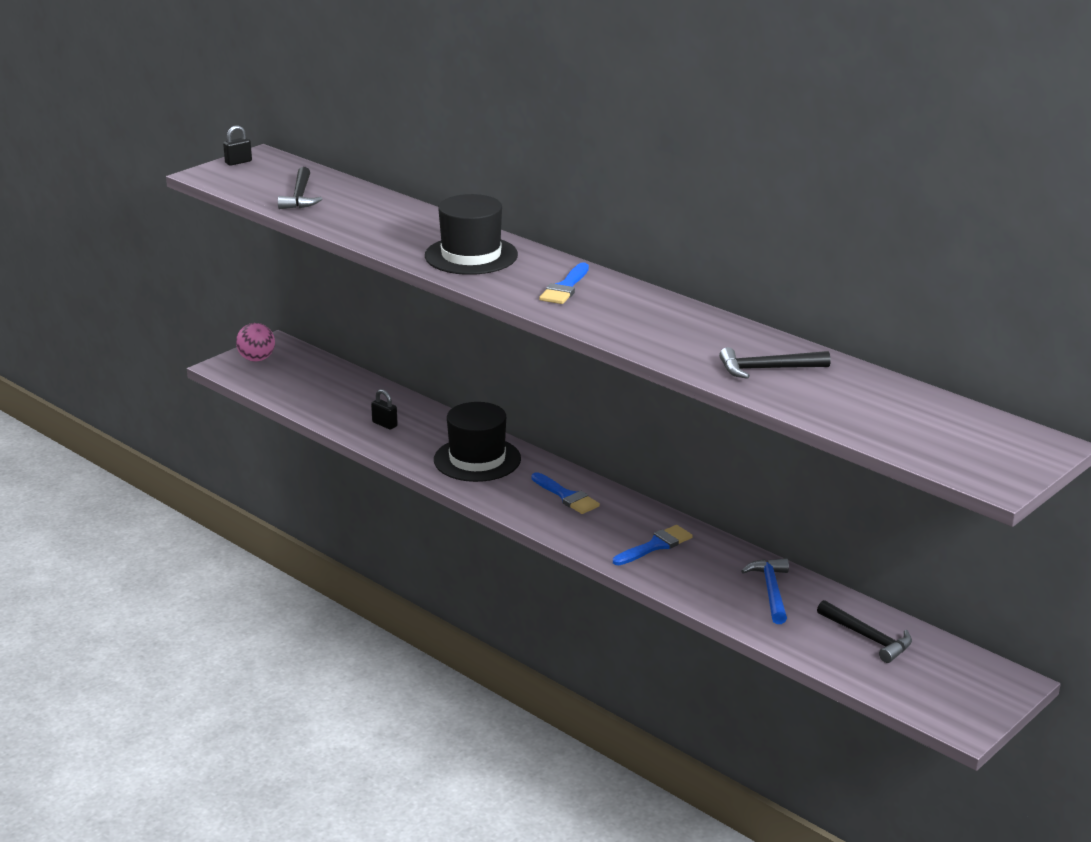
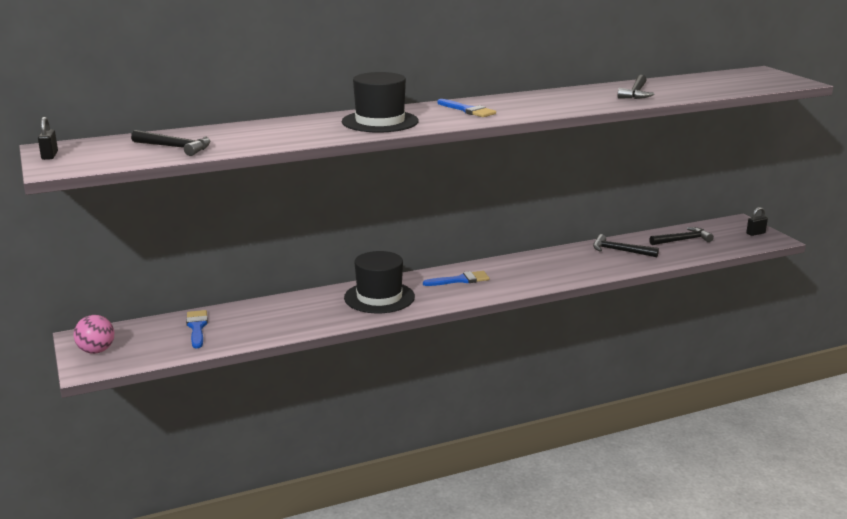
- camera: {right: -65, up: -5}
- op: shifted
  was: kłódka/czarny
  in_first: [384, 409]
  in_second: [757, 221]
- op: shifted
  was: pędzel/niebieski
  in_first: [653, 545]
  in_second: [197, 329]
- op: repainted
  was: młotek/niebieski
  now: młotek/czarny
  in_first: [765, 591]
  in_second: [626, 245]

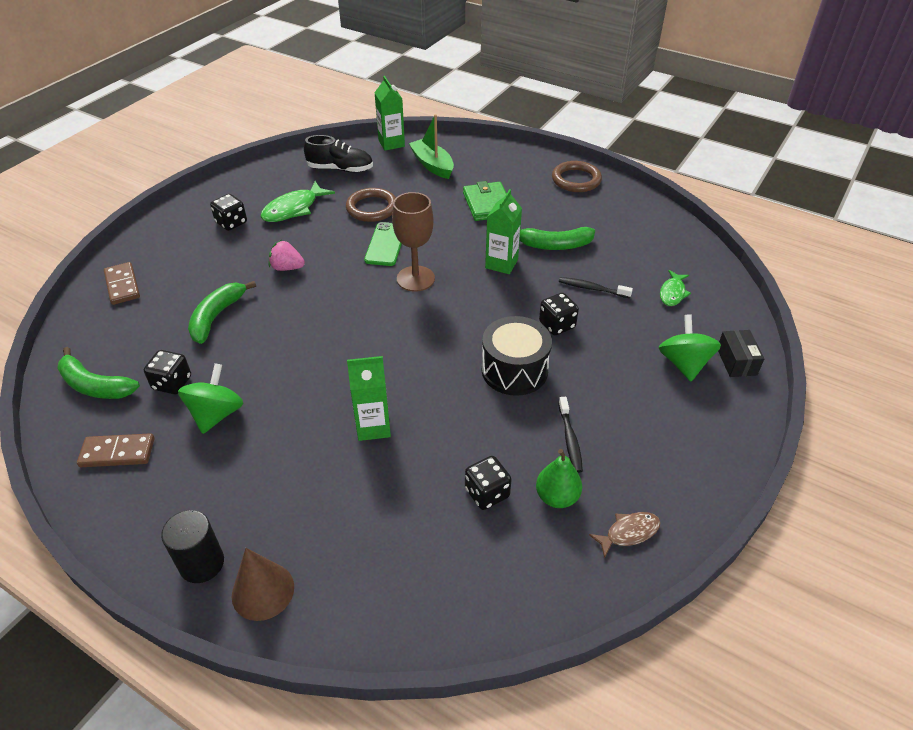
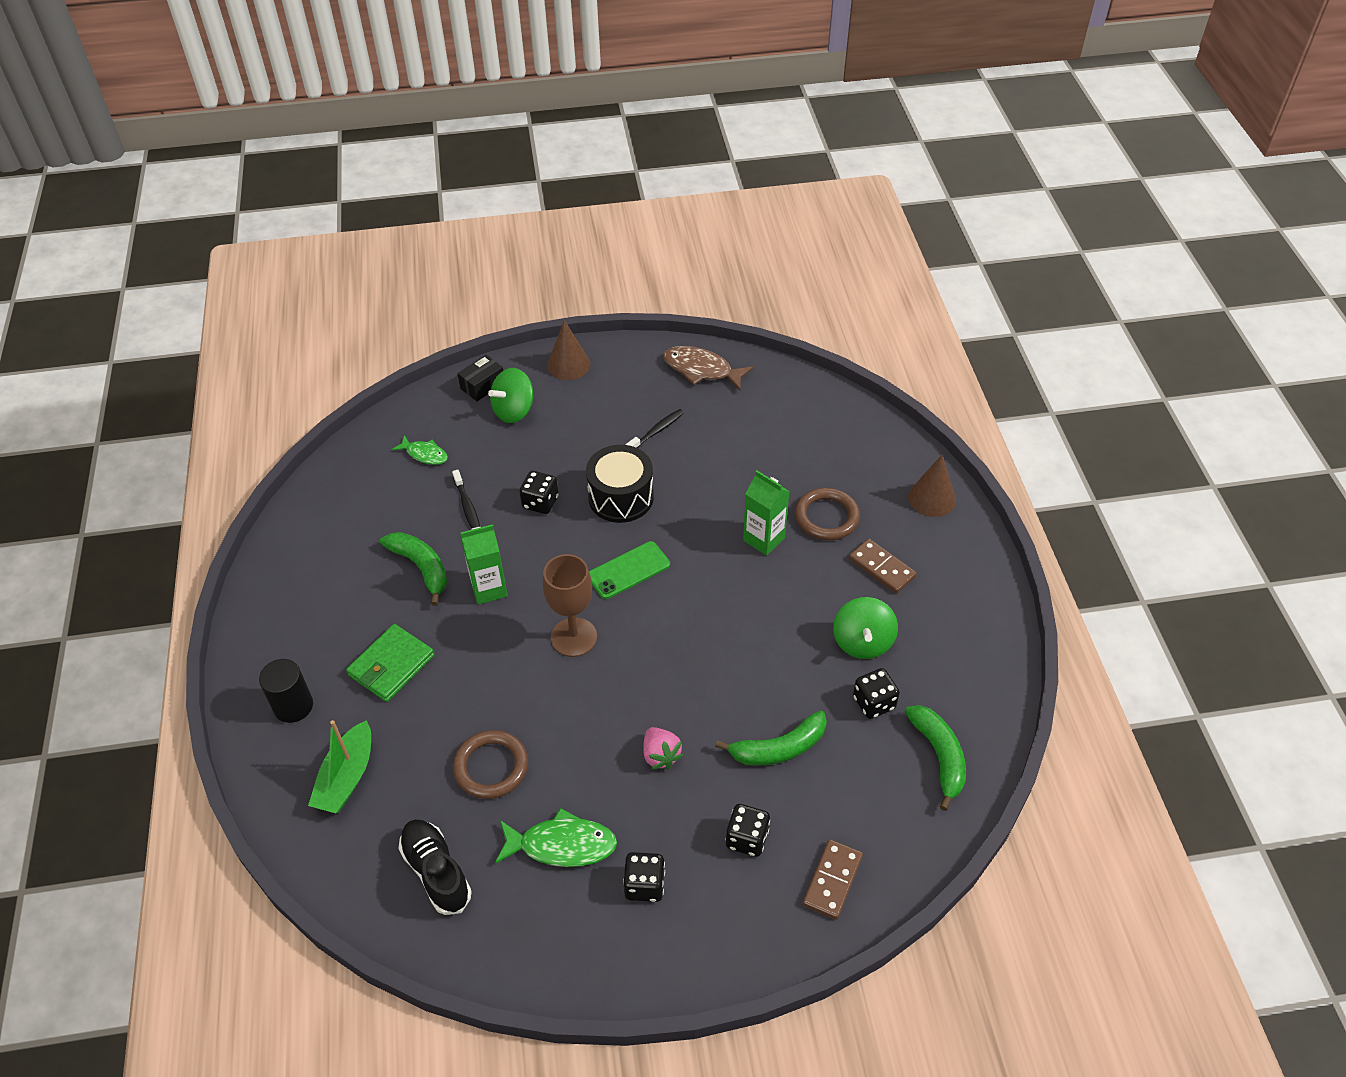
- camera: {right: -130, up: 5}
- op: gone
  was: karton mleka/zielony
  in_first: [389, 113]
- op: gone
  was: gruszka/zielony
  in_first: [559, 478]
- op: new
  now: stożek/brązowy
  in_second: [568, 350]
- op: shifted
  was: kostka domina/brązowy
  in_first: [116, 450]
  in_second: [883, 566]
- op: shifted
  was: walec/czarny
  in_first: [192, 546]
  in_second: [286, 691]
- op: shifted
  was: telefon/zielony
  in_first: [383, 244]
  in_second: [629, 570]
- op: shifted
  was: kostka do gry/czarny
  in_first: [488, 483]
  in_second: [747, 830]
- op: shifted
  was: pierścień/brązowy
  in_first: [577, 176]
  in_second: [827, 514]
- op: rotated
  was: bączek/zielony
  in_first: [211, 398]
  in_second: [865, 628]
  clockwise: -60
- op: rotated
  was: ryba/zielony
  in_first: [675, 288]
  in_second: [420, 450]
  clockwise: 45
- op: scaled
  was: ryba/brązowy
  in_first: [625, 535]
  in_second: [708, 368]
  ratio: 1.64

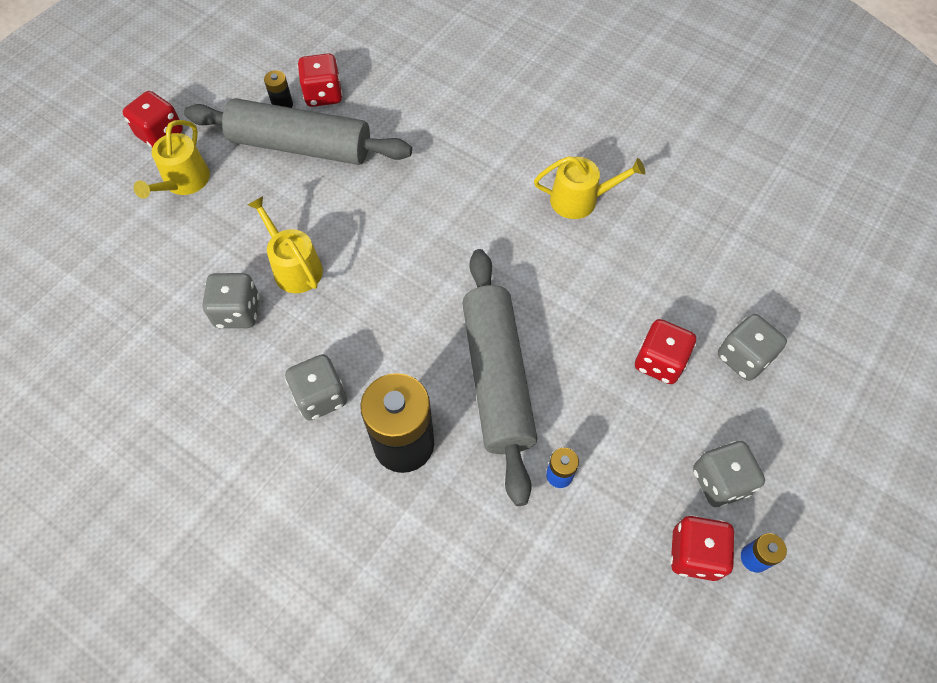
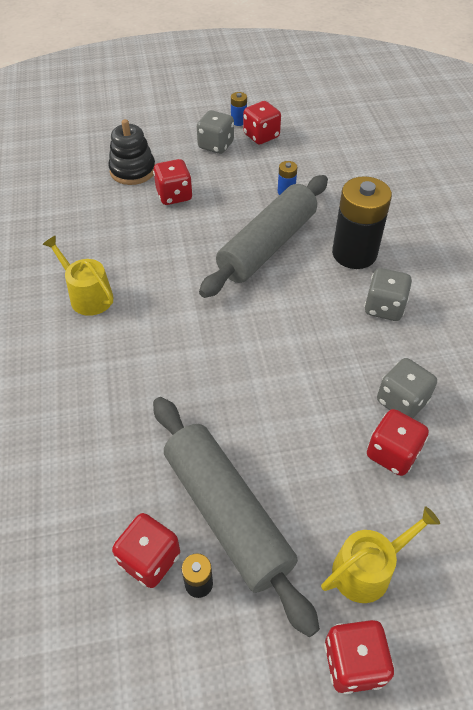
- camera: {right: -135, up: -10}
- op: gone
  was: konewka/żółty
  in_first: [285, 244]
- op: new
  now: kostka do gry/czerwony
  in_second: [398, 442]
- op: swapped
  was: kostka do gry/szary
  now: zabawka nakładanka/czarny
  in_first: [752, 347]
  in_second: [131, 152]

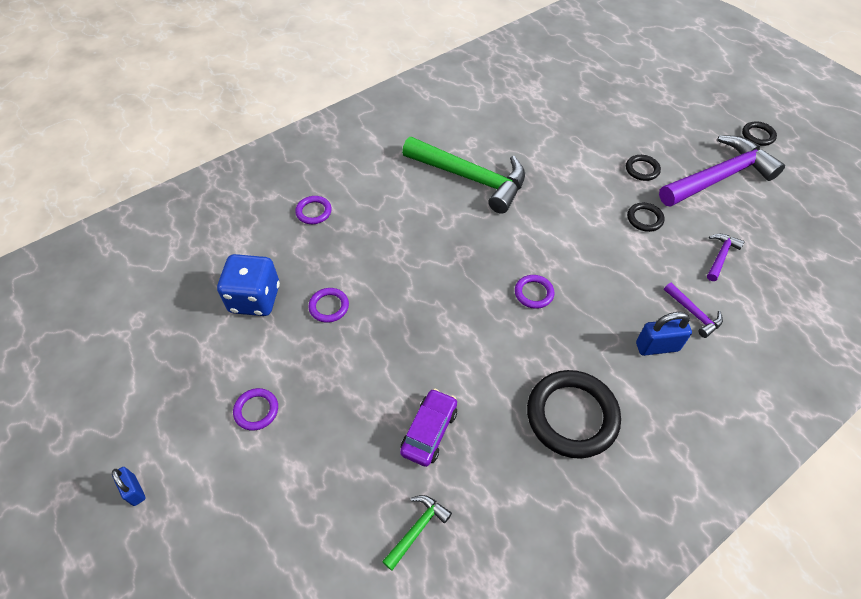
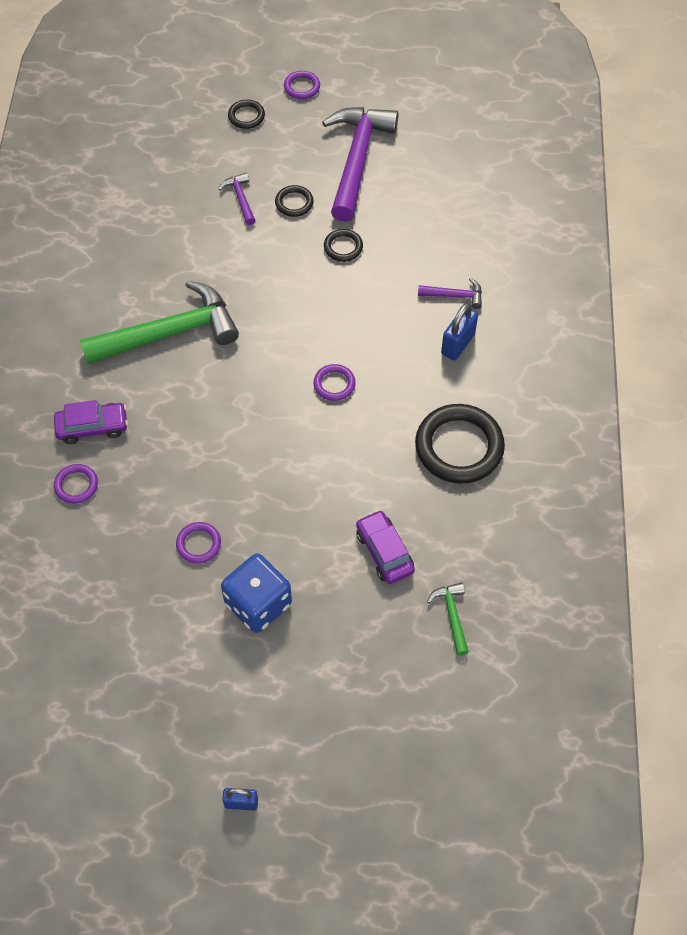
- camera: {right: -50, up: 5}
- op: new
  now: samochód/fioletowy
  in_second: [91, 422]
- op: shifted
  was: kostka do gry/niebieski
  in_first: [248, 285]
  in_second: [256, 593]
- op: shifted
  was: pierścień/fioletowy
  in_first: [255, 409]
  in_second: [302, 85]
- op: shifted
  was: młotek/fioletowy
  in_first: [726, 257]
  in_second: [237, 198]
- op: shifted
  was: pierścień/czarny
  in_first: [759, 133]
  in_second: [246, 114]

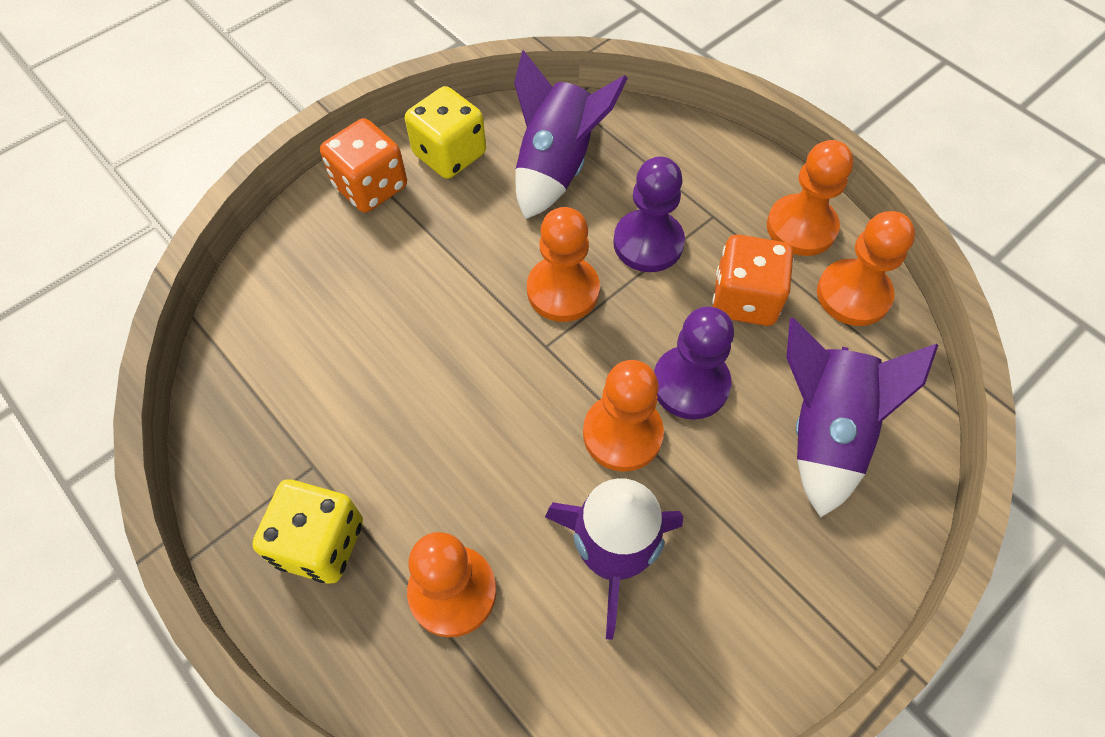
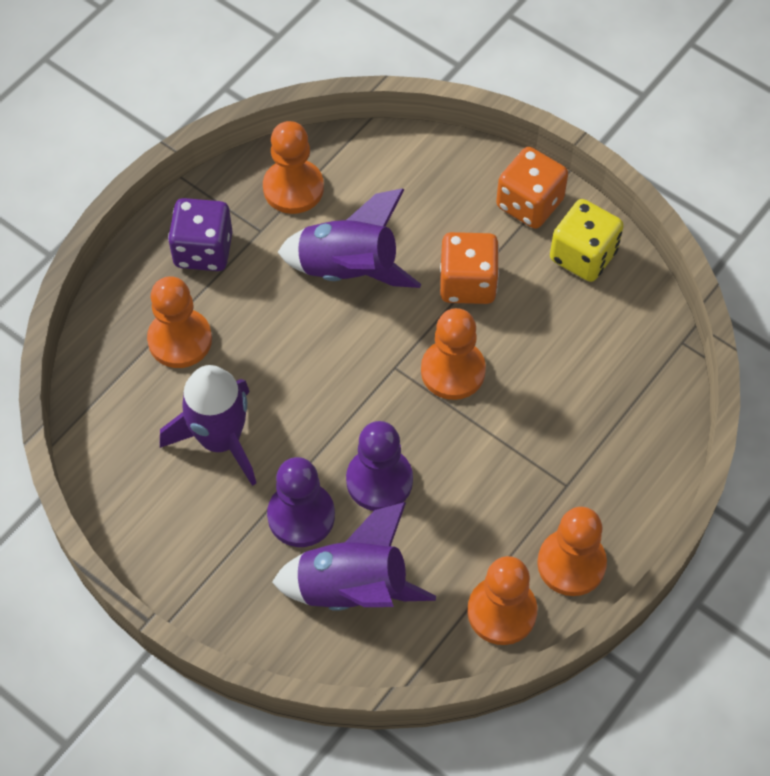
- camera: {right: 80, up: 0}
- op: shifted
  was: rakieta/fioletowy
  in_first: [571, 134]
  in_second: [349, 238]
- op: shifted
  was: pionek/pomarańczowy
  in_first: [623, 416]
  in_second: [293, 167]
- op: shifted
  was: pionek/fioletowy
  in_first: [649, 214]
  in_second: [301, 502]
- op: shifted
  was: kostka do gry/pomarańczowy
  in_first: [753, 280]
  in_second: [469, 268]
- op: repainted
  was: kostka do gry/żółty
  now: kostka do gry/fioletowy
  in_first: [307, 531]
  in_second: [200, 234]

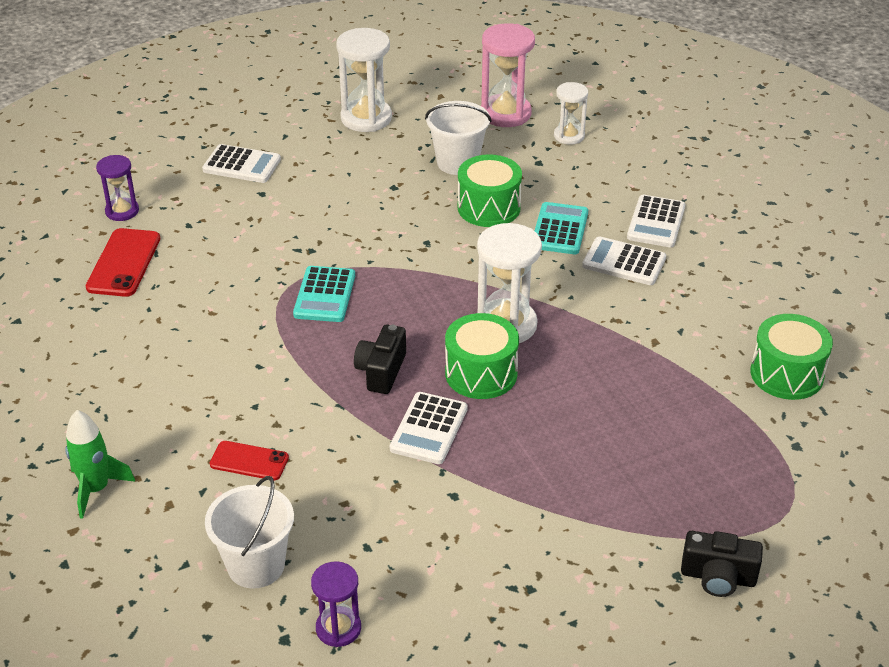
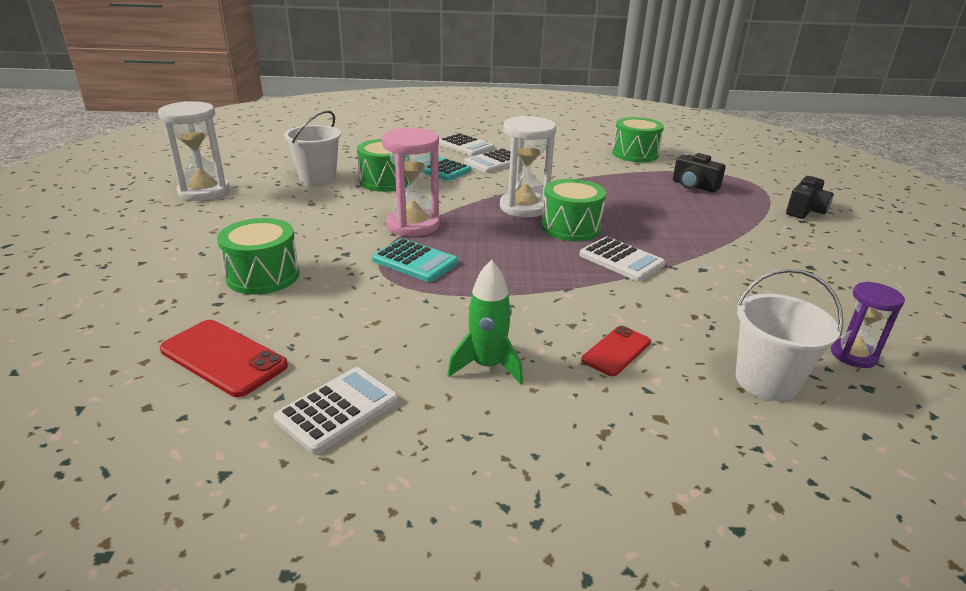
- camera: {right: -65, up: -10}
- op: gone
  was: klepsydra/fioletowy
  in_first: [117, 188]
- op: gone
  was: klepsydra/biały
  in_first: [571, 113]
- op: new
  now: bęben/zielony
  in_second: [258, 256]
- op: shifted
  was: rakieta/zielony
  in_first: [100, 464]
  in_second: [485, 322]
- op: shifted
  was: kalkulator/biały
  in_first: [241, 163]
  in_second: [336, 410]
- op: shifted
  was: aparat fotograficzny/czarny
  in_first: [380, 359]
  in_second: [699, 172]
- op: shifted
  was: klepsydra/różowy
  in_first: [508, 75]
  in_second: [411, 182]

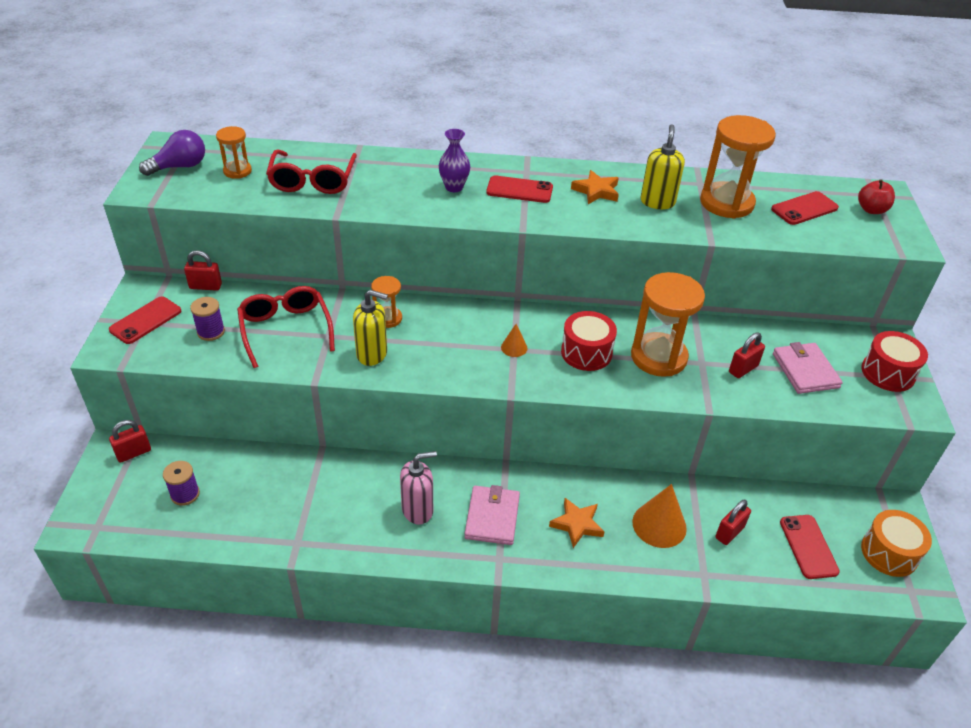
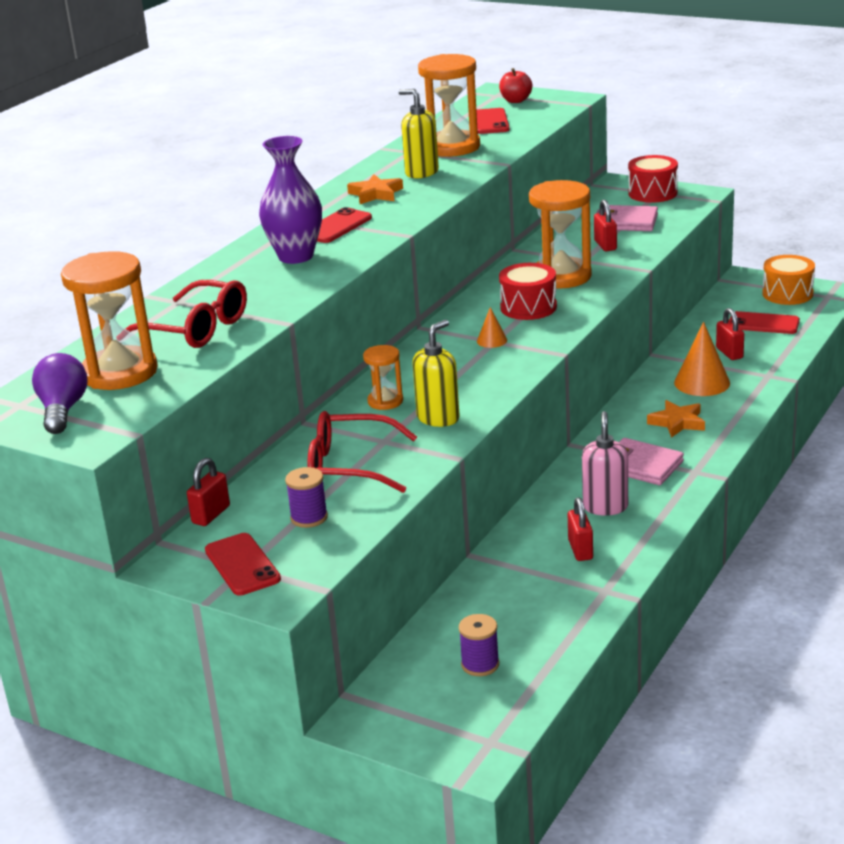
- camera: {right: -60, up: -15}
- op: shifted
  was: kłódka/czerwony
  in_first: [130, 441]
  in_second: [580, 529]
- op: scaled
  was: klepsydra/pomarańczowy
  in_first: [234, 152]
  in_second: [109, 320]
  ratio: 1.92
- op: scaled
  was: wazon/fioletowy
  in_first: [454, 160]
  in_second: [290, 200]
  ratio: 1.62

